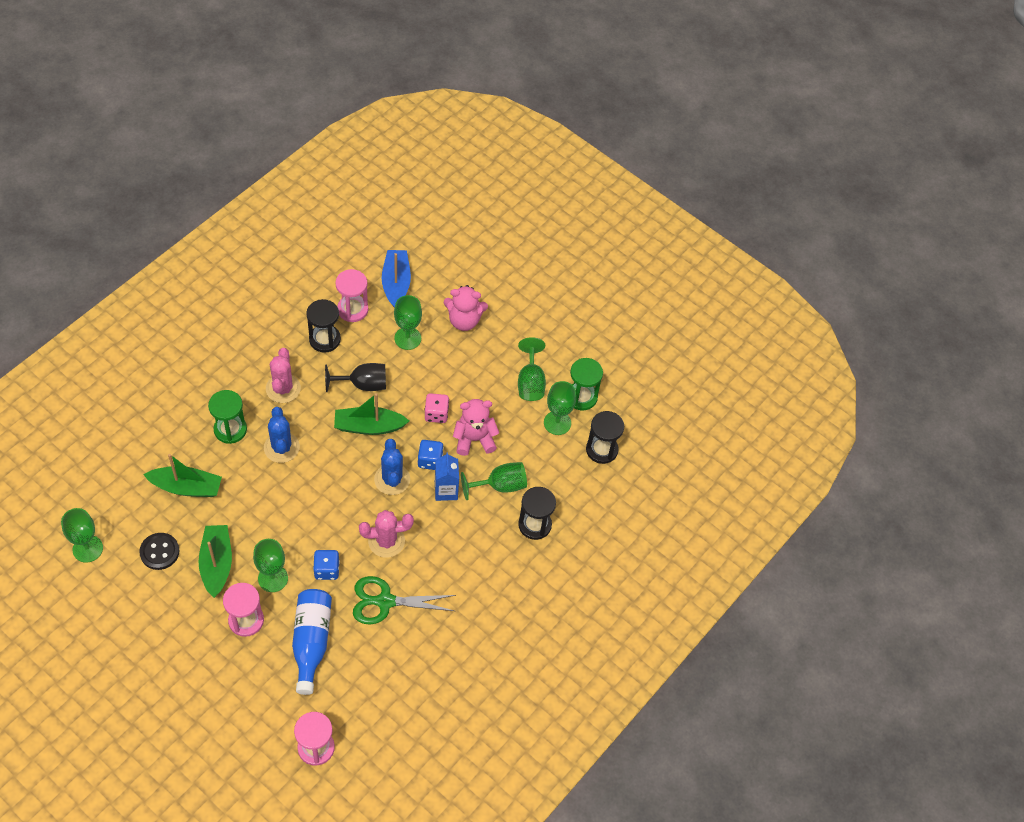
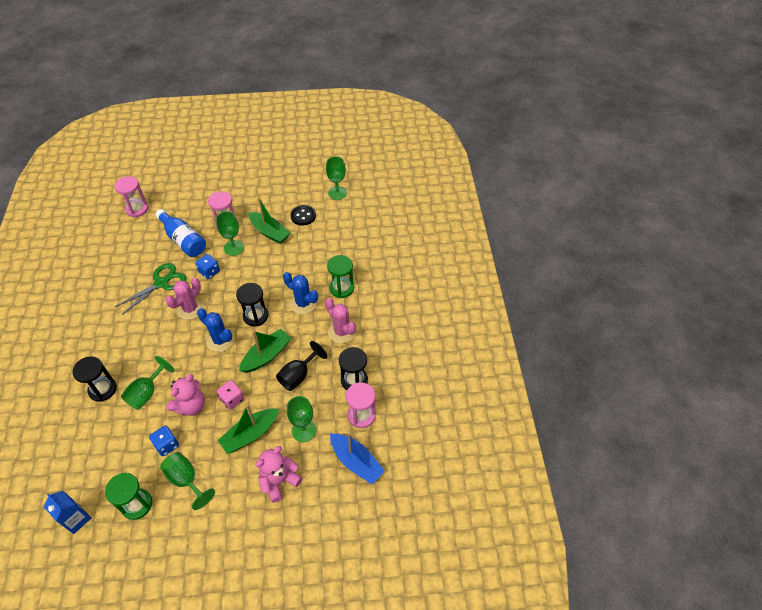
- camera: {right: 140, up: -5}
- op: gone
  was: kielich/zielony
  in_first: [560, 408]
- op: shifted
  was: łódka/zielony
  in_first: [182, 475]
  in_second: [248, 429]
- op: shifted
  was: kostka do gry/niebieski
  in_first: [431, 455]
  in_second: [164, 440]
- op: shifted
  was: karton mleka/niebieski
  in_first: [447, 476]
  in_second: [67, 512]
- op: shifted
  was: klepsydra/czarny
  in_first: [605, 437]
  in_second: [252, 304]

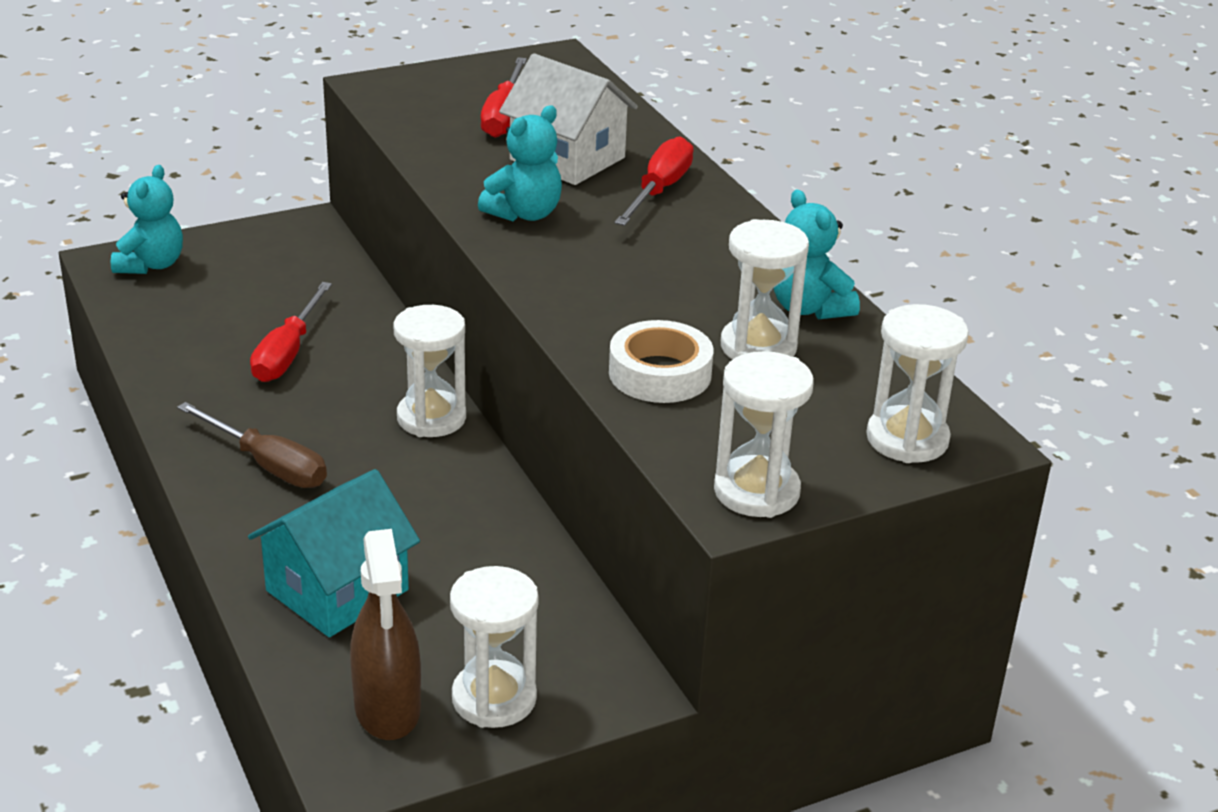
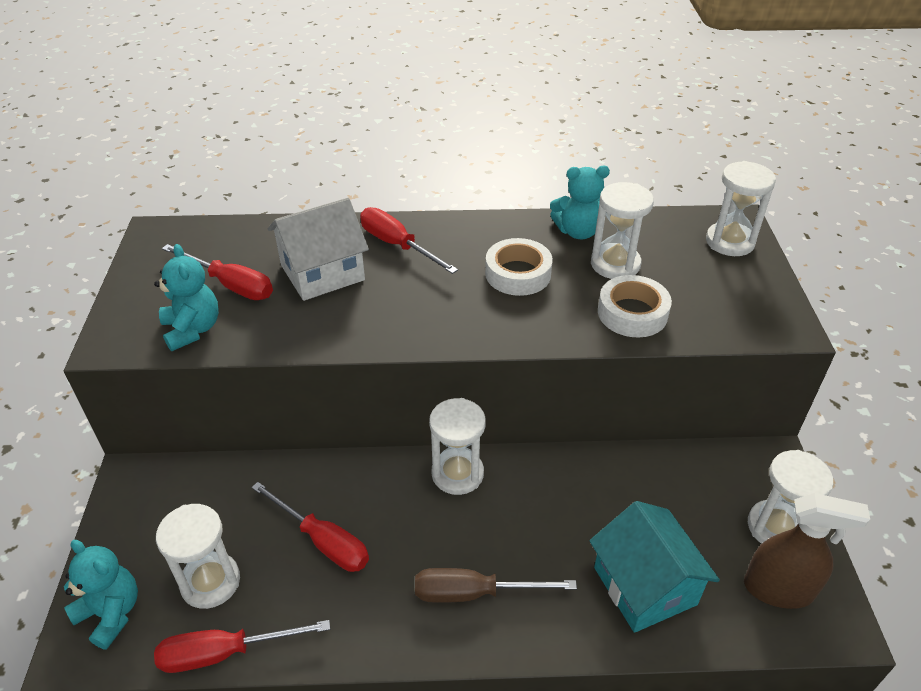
- camera: {right: -65, up: 10}
- op: new
  now: śrubokręt/czerwony
  in_second: [242, 646]
- op: new
  now: taśma klejąca/biały
  in_second: [519, 267]
- op: shifted
  was: miś/turkusowy
  in_first: [520, 163]
  in_second: [186, 297]
- op: shifted
  was: klepsydra/biały
  in_first: [764, 434]
  in_second: [198, 556]
- op: rotated
  was: śrubokręt/brązowy
  in_first: [252, 445]
  in_second: [496, 585]
  clockwise: -150

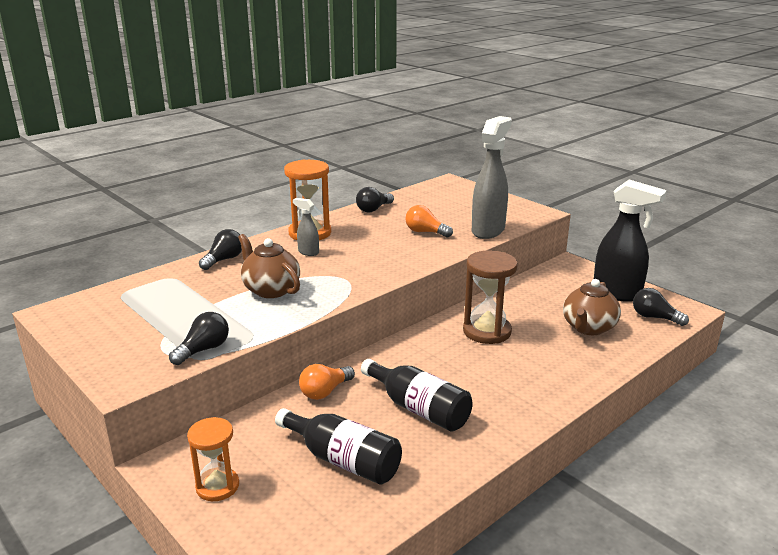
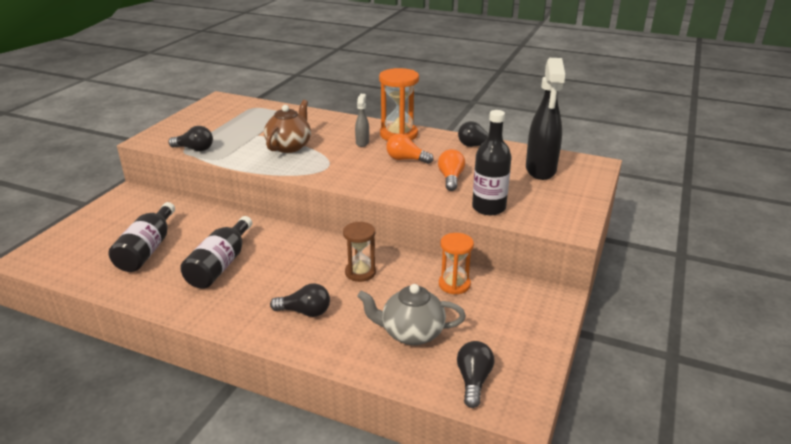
- camera: {right: 65, up: 5}
- op: shifted
  was: klepsydra/pomarańczowy
  in_first: [213, 459]
  in_second: [456, 263]
- op: shifted
  was: żarówka/czarny
  in_first: [220, 249]
  in_second: [300, 300]
- op: shifted
  was: żarówka/pomarańczowy
  in_first: [327, 382]
  in_second: [409, 149]
- op: shifted
  was: spryskiwacz/czarny
  in_first: [630, 241]
  in_second: [545, 119]
- op: swapped
  was: spryskiwacz/szary
  now: butelka/czarny
  in_first: [492, 177]
  in_second: [492, 162]
- op: repainted
  was: imbryk/brązowy
  now: imbryk/szary
  in_first: [592, 307]
  in_second: [411, 314]
- op: scaled
  was: klepsydra/brązowy
  in_first: [490, 297]
  in_second: [359, 252]
  ratio: 0.65

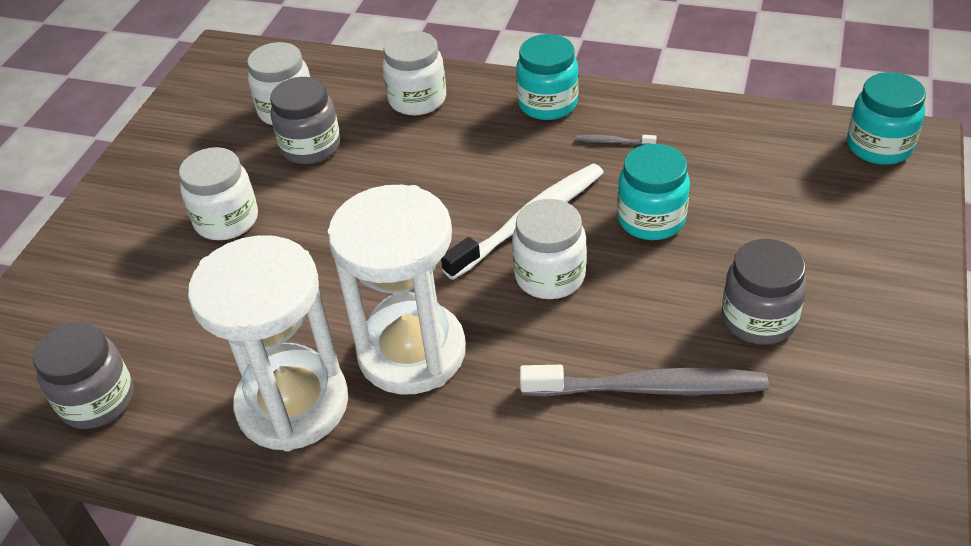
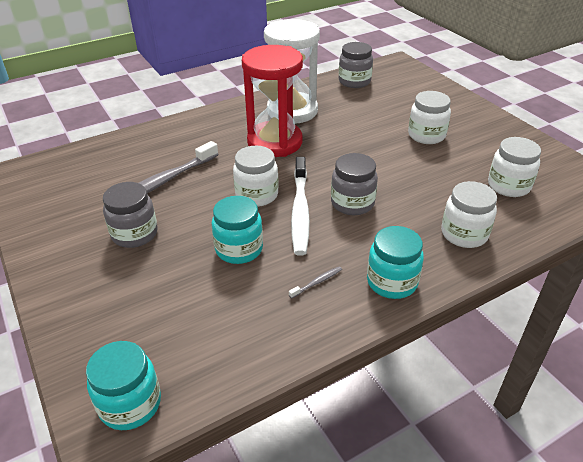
- camera: {right: 130, up: -5}
- op: shifted
  was: słoik/szary
  in_first: [305, 120]
  in_second: [354, 184]
- op: repainted
  was: klepsydra/biały
  now: klepsydra/czerwony
  in_first: [397, 289]
  in_second: [272, 101]

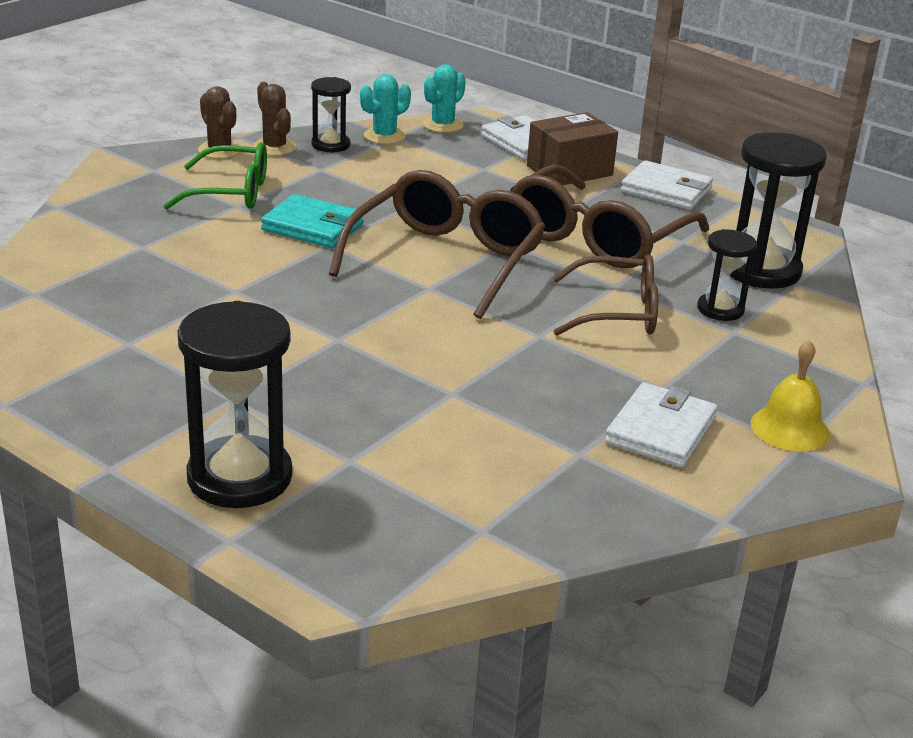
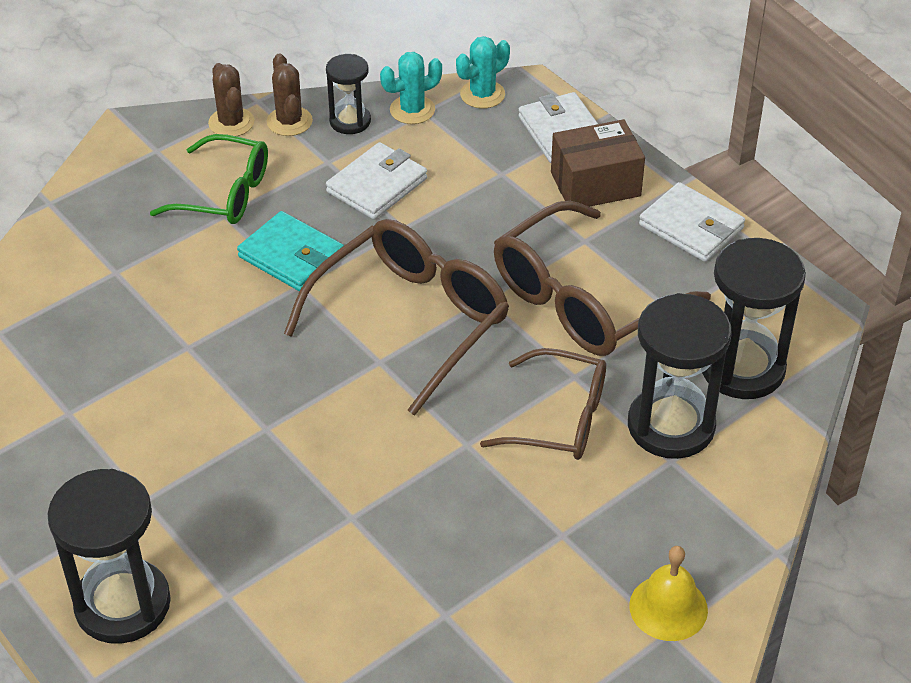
- camera: {right: 15, up: 15}
- op: shifted
  was: portfel/biały
  in_first: [661, 425]
  in_second: [376, 181]
- op: scaled
  was: klepsydra/czarny
  in_first: [727, 275]
  in_second: [680, 376]
  ratio: 1.78

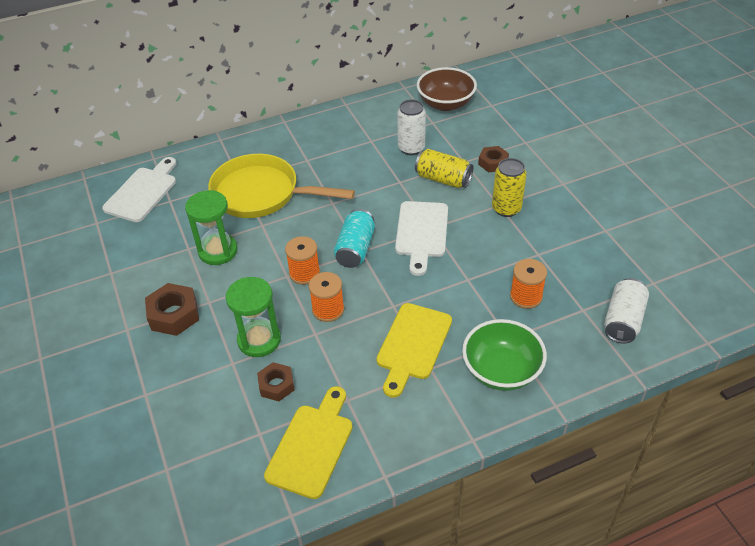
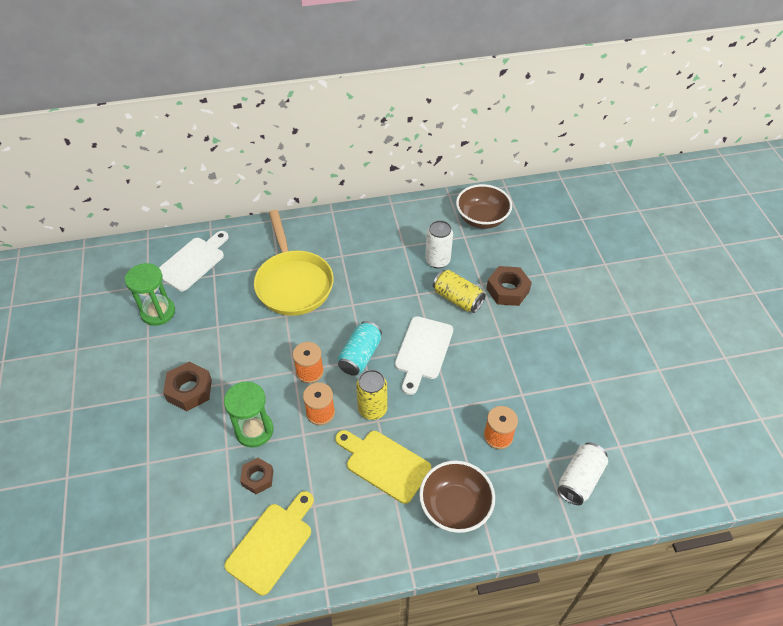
- camera: {right: 10, up: 5}
- op: shifted
  was: klepsydra/zielony
  in_first: [211, 227]
  in_second: [150, 294]
- op: shifted
  was: puszka/żółty
  in_first: [509, 187]
  in_second: [371, 395]
- op: repainted
  was: miska/zielony
  now: miska/brązowy
  in_first: [504, 355]
  in_second: [457, 497]
- op: rotated
  was: patelnia/żółty
  in_first: [281, 186]
  in_second: [294, 263]
  clockwise: -135
- op: rotated
  was: deska do krojenia/żółty
  in_first: [414, 350]
  in_second: [383, 467]
  clockwise: 90
- op: scaled
  was: nakrętka/brązowy
  in_first: [493, 159]
  in_second: [509, 286]
  ratio: 1.52

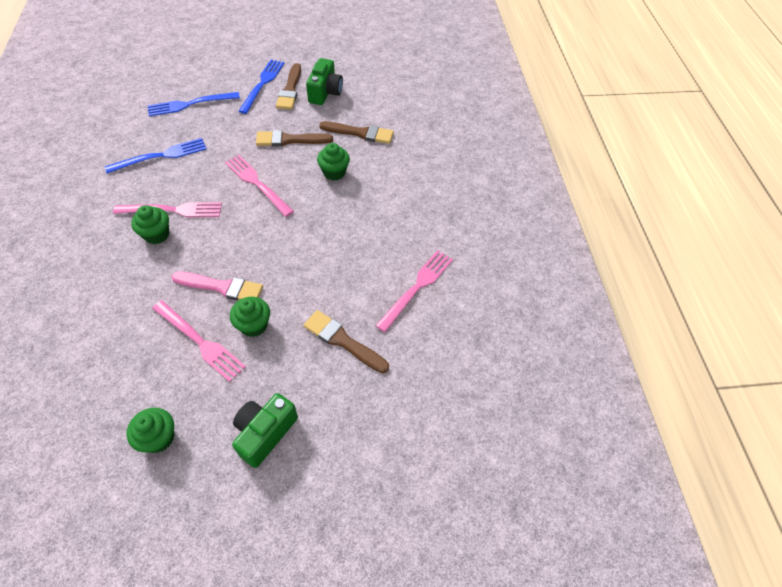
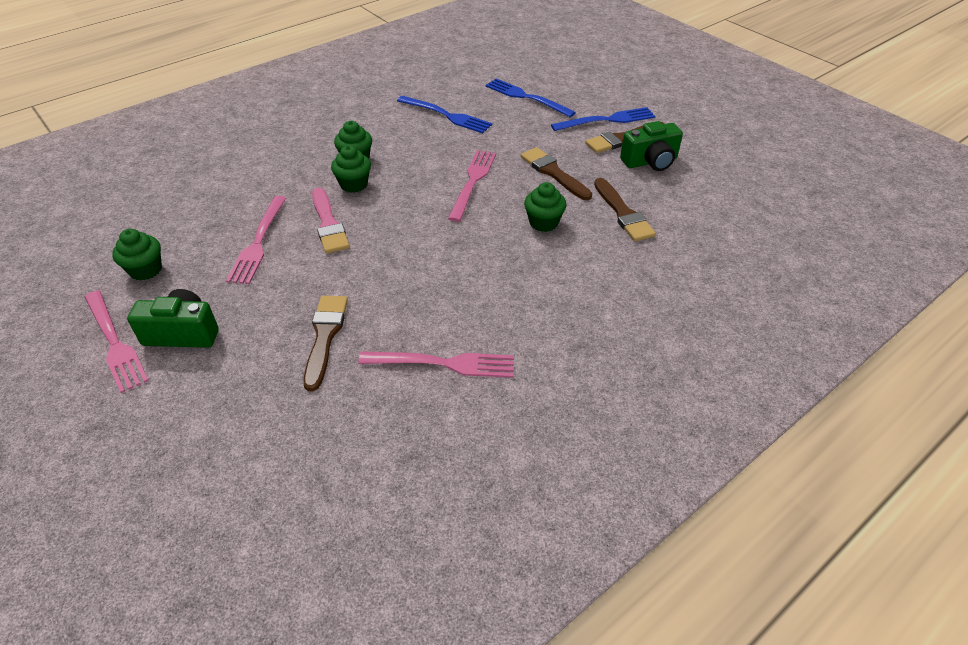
- camera: {right: 60, up: -10}
- op: shifted
  was: widelec/różowy
  in_first: [167, 209]
  in_second: [117, 341]
- op: shifted
  was: muffinka/zielony
  in_first: [250, 317]
  in_second: [351, 169]

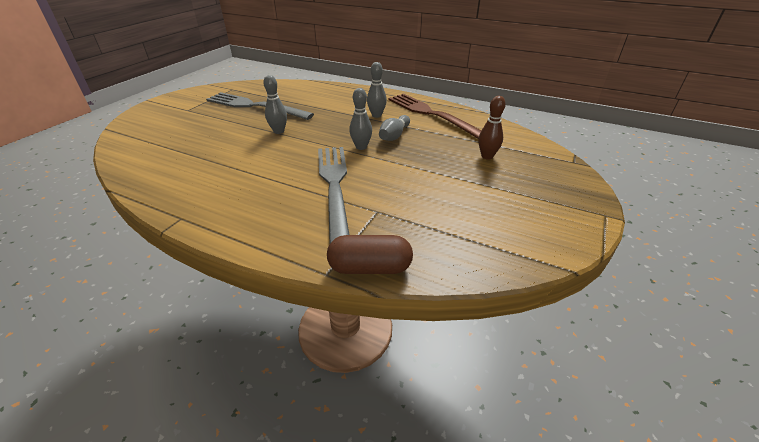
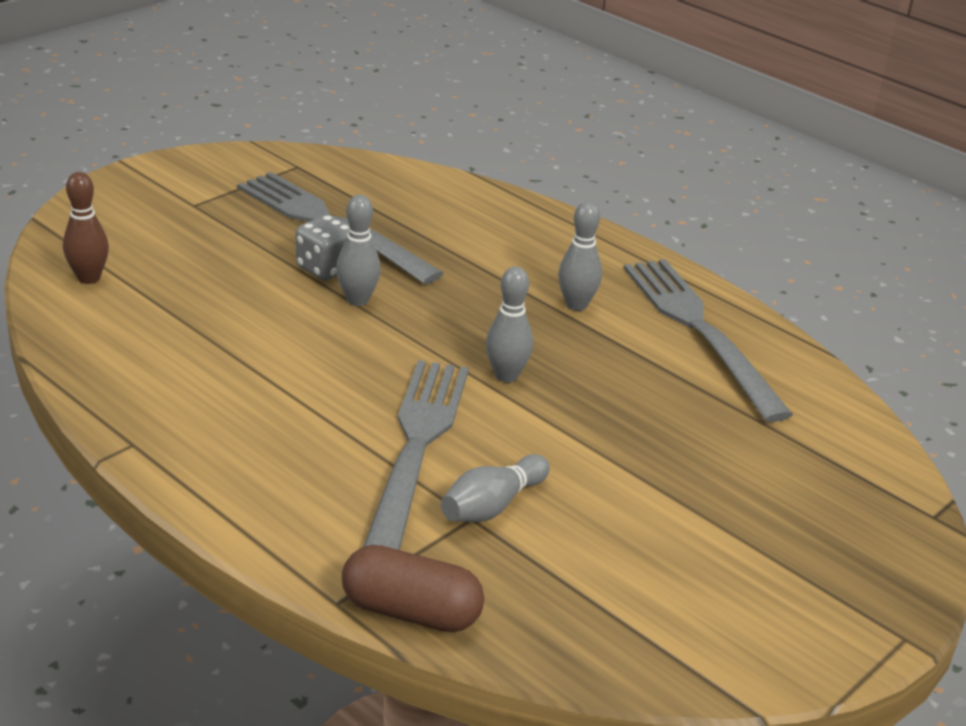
- camera: {right: 15, up: -5}
- op: new
  now: kostka do gry/szary
  in_second: [323, 247]
- op: shifted
  was: kręgiel/szary
  in_first: [394, 128]
  in_second: [495, 488]
- op: shifted
  was: kręgiel/brązowy
  in_first: [492, 128]
  in_second: [86, 228]
- op: repainted
  was: widelec/brązowy
  now: widelec/szary
  in_first: [434, 116]
  in_second: [708, 340]

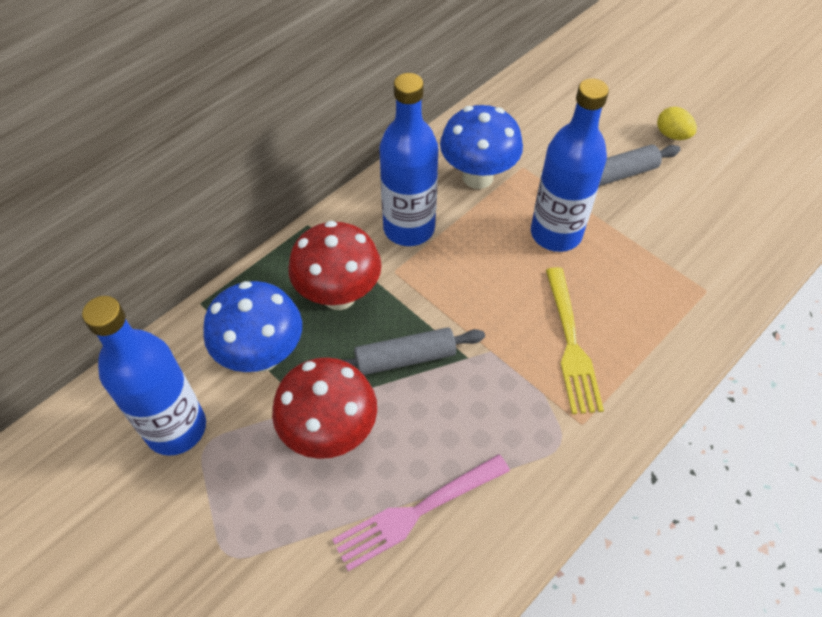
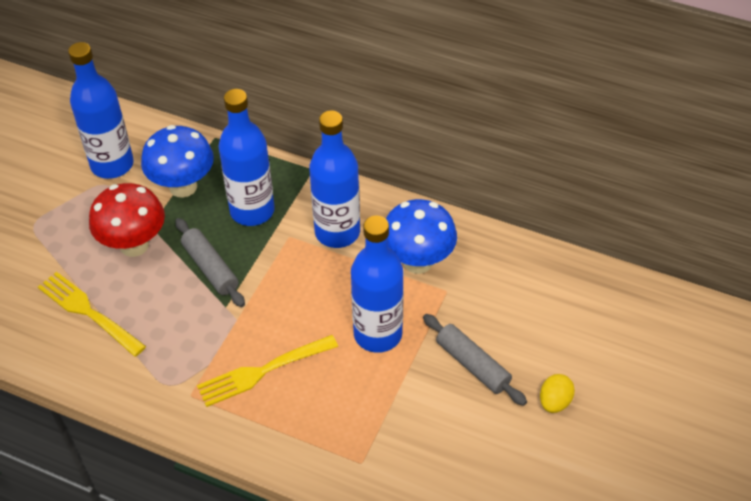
- camera: {right: 70, up: -5}
- op: swapped
  was: grzyb/czerwony
  now: butelka/niebieski
  in_first: [334, 265]
  in_second: [246, 157]
- op: repainted
  was: widelec/różowy
  now: widelec/żółty
  in_first: [421, 512]
  in_second: [92, 314]

